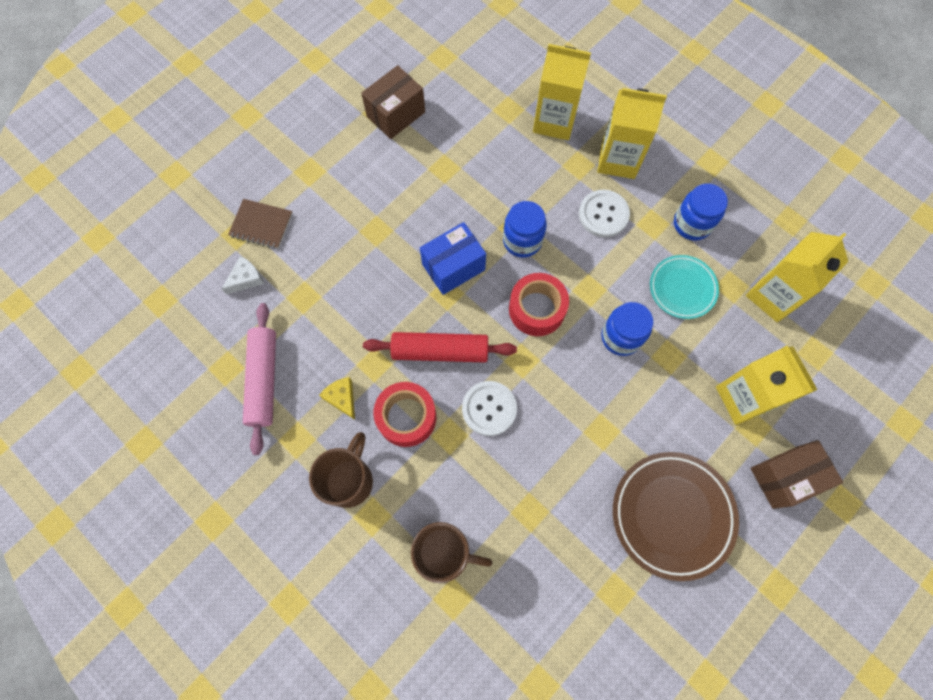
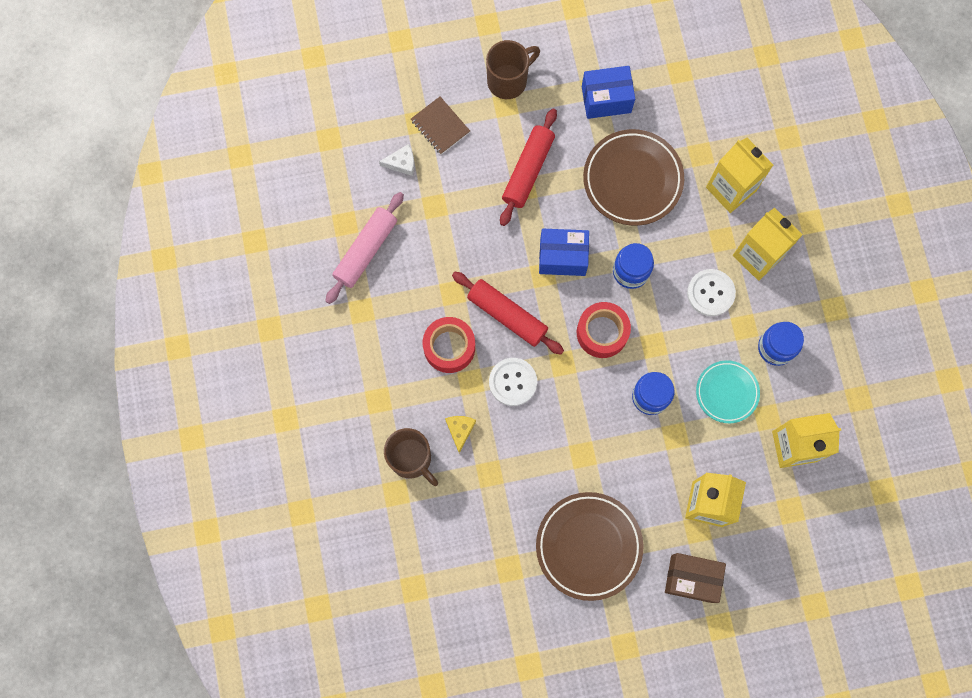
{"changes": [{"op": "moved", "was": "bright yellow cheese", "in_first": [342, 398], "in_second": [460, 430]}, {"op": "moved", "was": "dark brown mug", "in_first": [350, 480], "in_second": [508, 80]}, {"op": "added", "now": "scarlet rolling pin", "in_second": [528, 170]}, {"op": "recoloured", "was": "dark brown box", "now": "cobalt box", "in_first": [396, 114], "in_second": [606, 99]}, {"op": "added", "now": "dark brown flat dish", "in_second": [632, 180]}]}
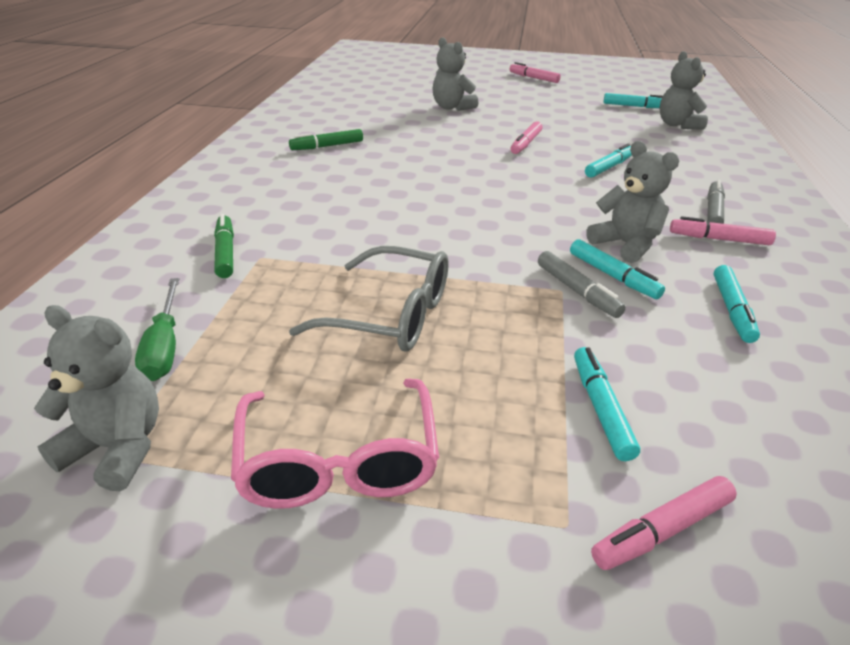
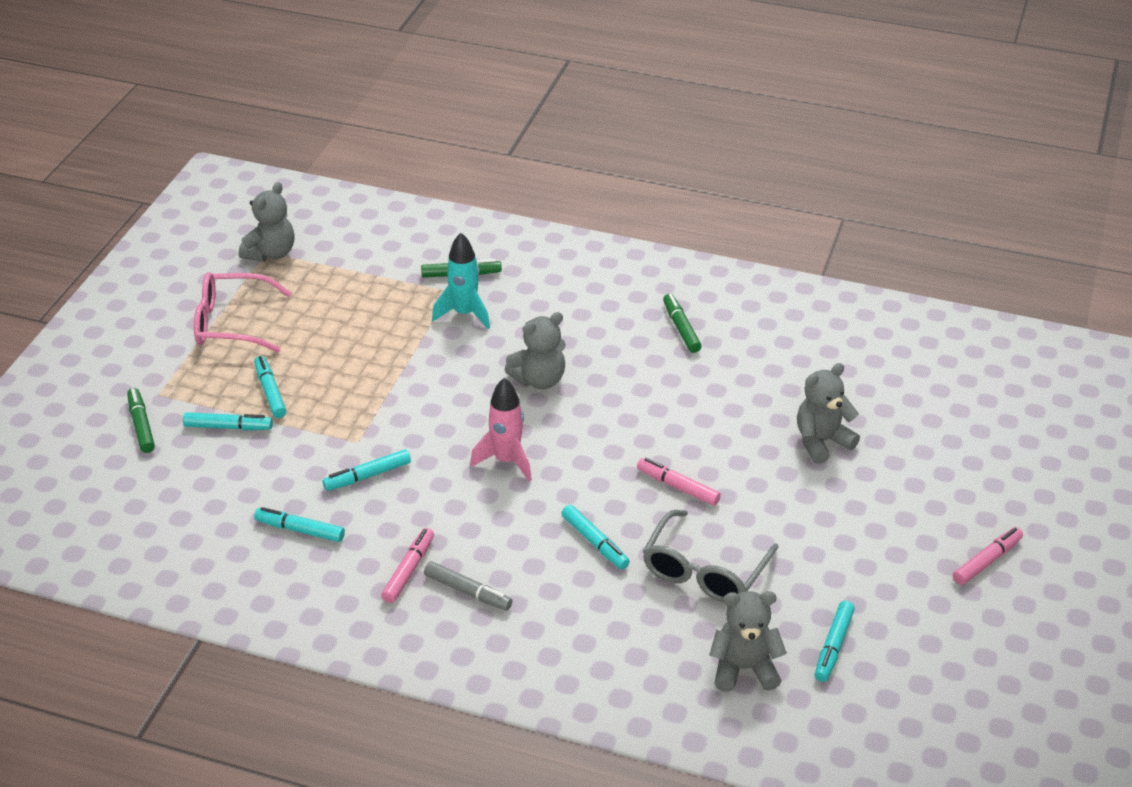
{"changes": [{"op": "recoloured", "was": "rosy marker", "now": "emerald marker", "in_first": [663, 530], "in_second": [141, 426]}, {"op": "added", "now": "aqua marker", "in_second": [270, 392]}, {"op": "added", "now": "aqua rocket", "in_second": [464, 314]}, {"op": "added", "now": "rosy rocket", "in_second": [506, 461]}, {"op": "moved", "was": "ash-grey teddy", "in_first": [625, 245], "in_second": [539, 380]}, {"op": "moved", "was": "ash-grey eyeglasses", "in_first": [391, 315], "in_second": [704, 571]}, {"op": "removed", "was": "emerald flat screwdriver", "in_first": [164, 347]}, {"op": "removed", "was": "ash-grey marker", "in_first": [577, 291]}]}
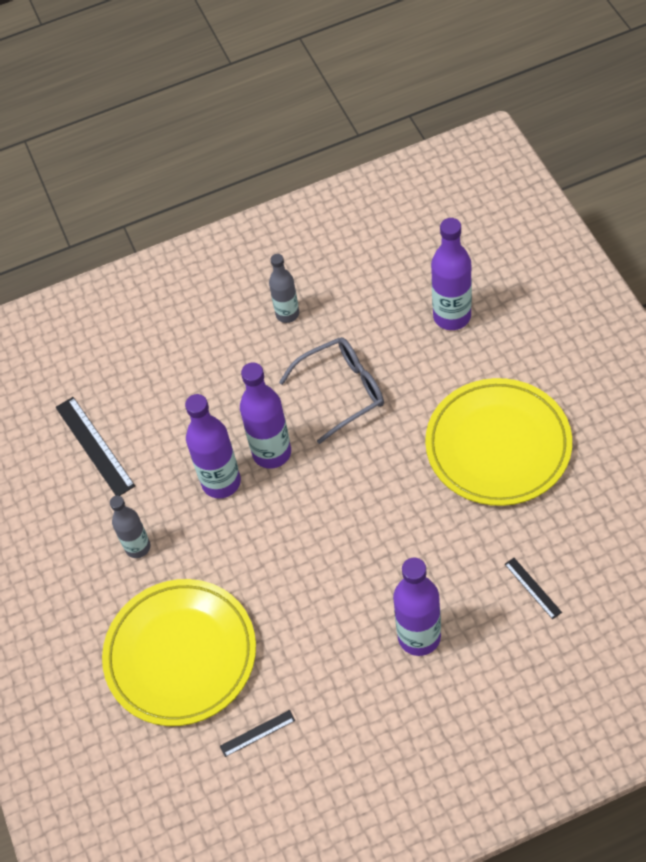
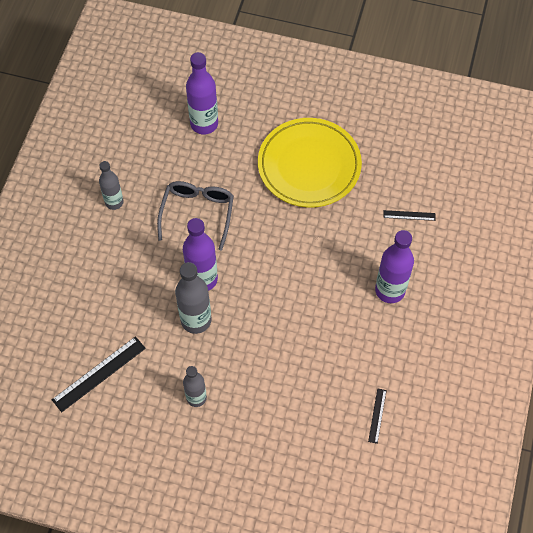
{"changes": [{"op": "turned", "was": "jet-black measuring stick", "in_first": [95, 446], "in_second": [99, 373], "clockwise": -45}, {"op": "recoloured", "was": "violet flask", "now": "ash-grey flask", "in_first": [221, 482], "in_second": [196, 320]}, {"op": "removed", "was": "bright yellow flat dish", "in_first": [181, 655]}]}
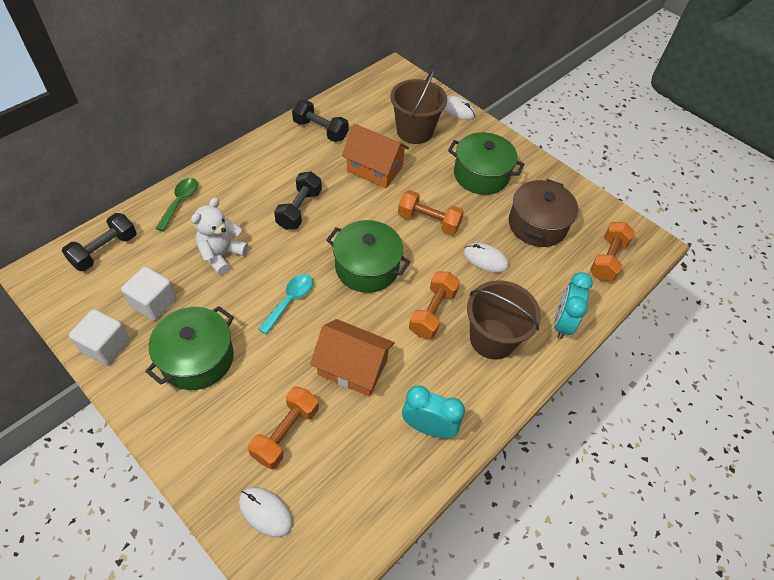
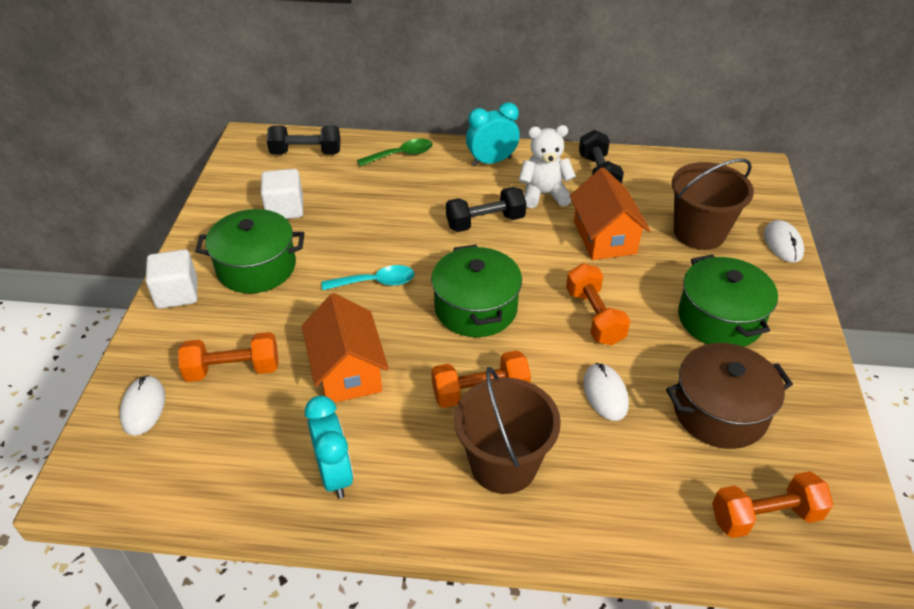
{"changes": [{"op": "moved", "was": "pure white cube", "in_first": [106, 346], "in_second": [177, 293]}, {"op": "moved", "was": "aqua clock", "in_first": [562, 323], "in_second": [491, 161]}, {"op": "moved", "was": "pure white teddy", "in_first": [221, 255], "in_second": [543, 194]}]}
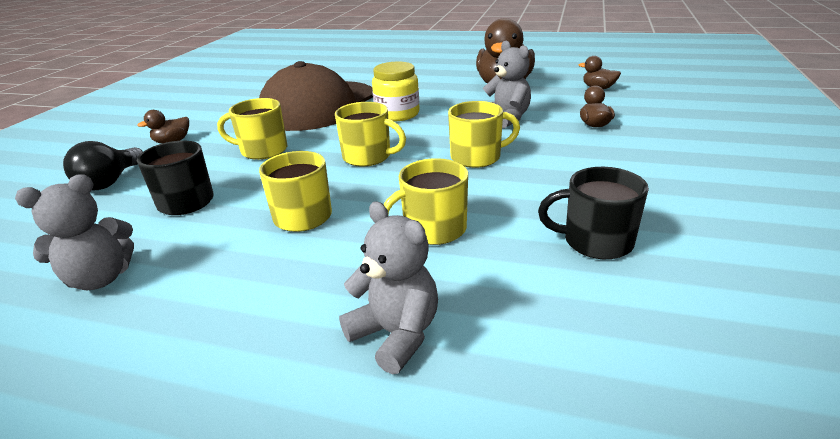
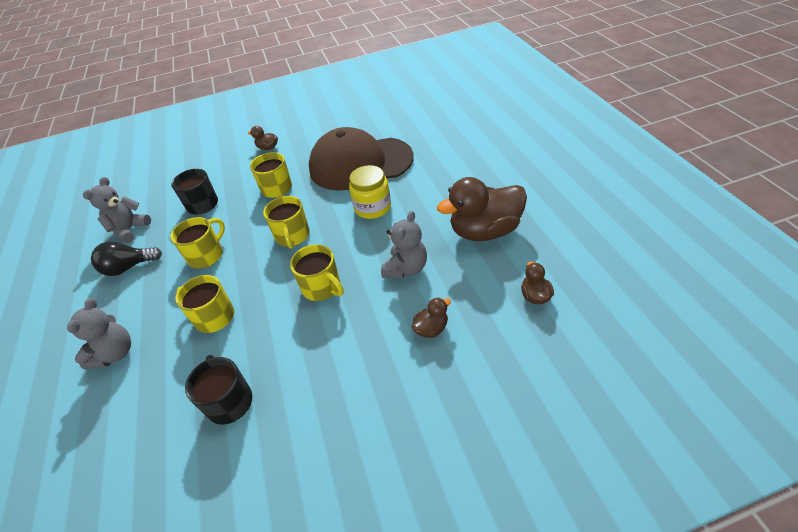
{"changes": [{"op": "turned", "was": "ash-grey teddy", "in_first": [100, 278], "in_second": [129, 230], "clockwise": 90}, {"op": "moved", "was": "jet-black light bulb", "in_first": [110, 182], "in_second": [129, 267]}]}
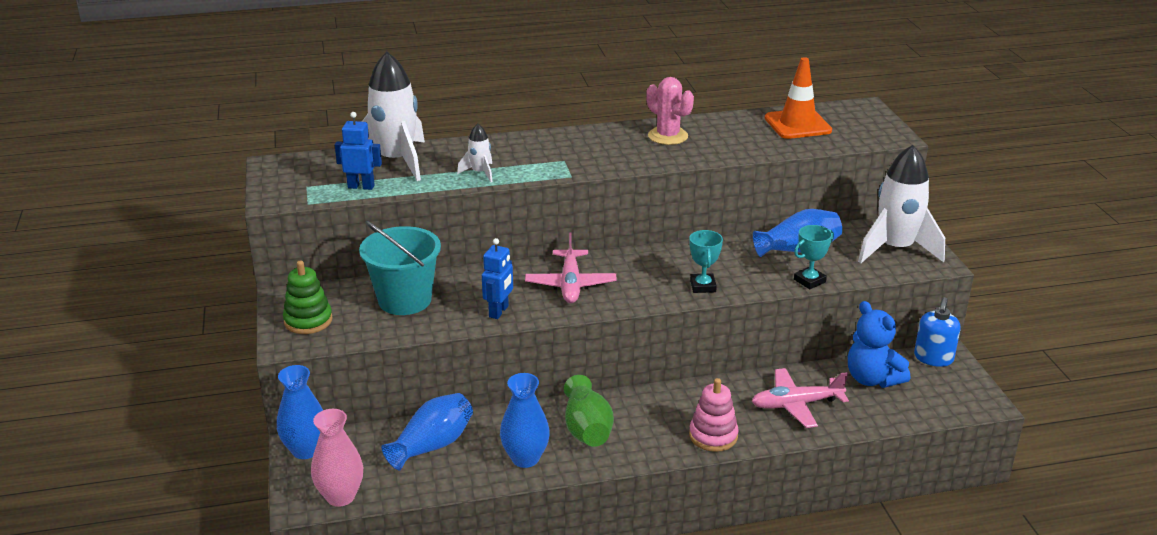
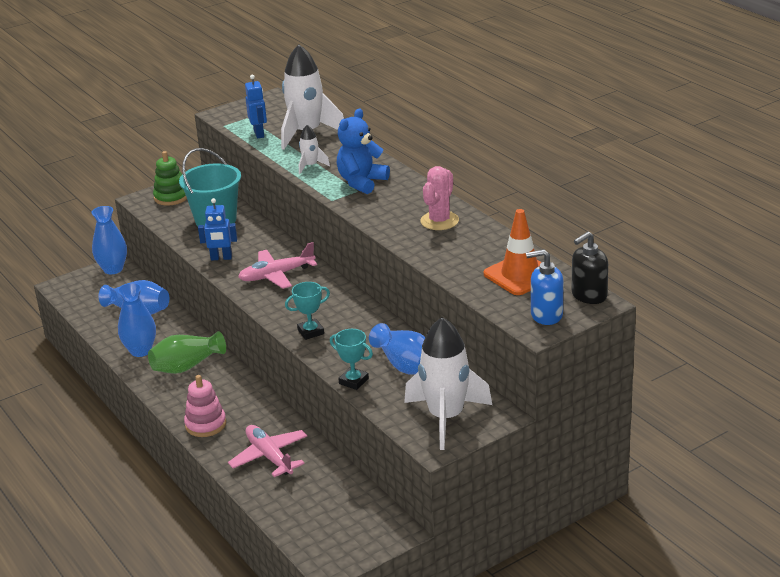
{"changes": [{"op": "moved", "was": "cobalt teddy", "in_first": [872, 379], "in_second": [361, 182]}, {"op": "moved", "was": "cobalt soap pump", "in_first": [933, 358], "in_second": [546, 315]}, {"op": "added", "now": "jet-black soap pump", "in_second": [588, 296]}, {"op": "removed", "was": "rosy flower vase", "in_first": [340, 496]}]}
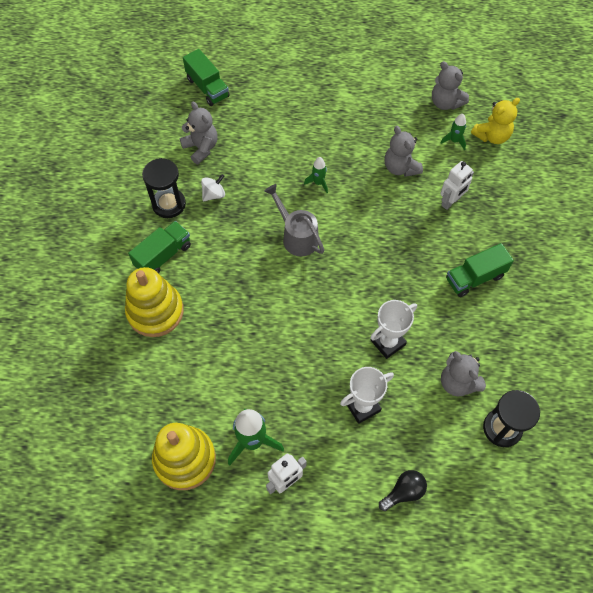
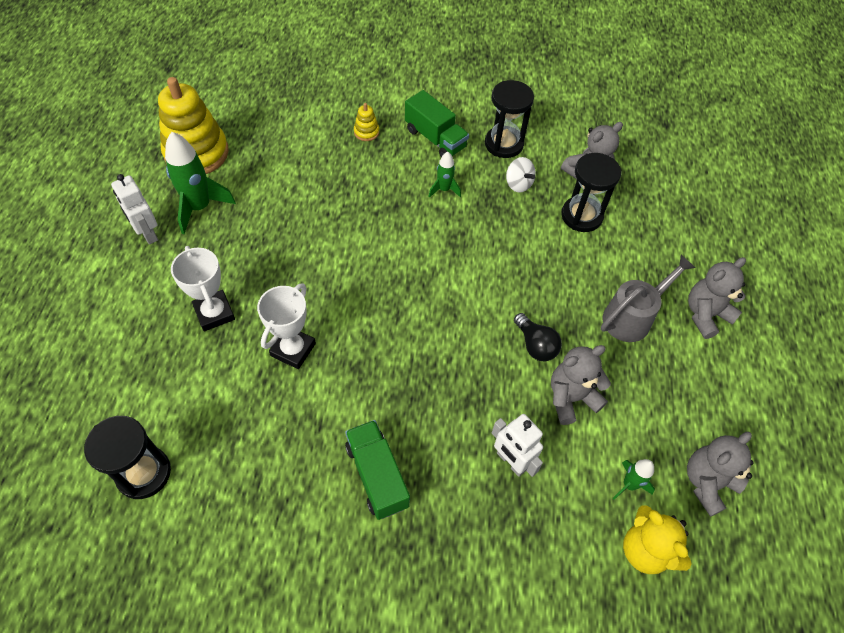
{"changes": [{"op": "turned", "was": "pure white trophy", "in_first": [388, 342], "in_second": [293, 349], "clockwise": 60}, {"op": "resized", "was": "bright yellow stacking rings", "in_first": [155, 311], "in_second": [366, 132], "ratio": 0.42}, {"op": "moved", "was": "emerald rocket", "in_first": [318, 183], "in_second": [444, 189]}, {"op": "moved", "was": "jet-black light bulb", "in_first": [403, 492], "in_second": [535, 345]}, {"op": "added", "now": "jet-black hourglass", "in_second": [581, 216]}, {"op": "moved", "was": "ash-grey sprinkling can", "in_first": [297, 236], "in_second": [632, 317]}, {"op": "moved", "was": "ash-grey teddy", "in_first": [458, 382], "in_second": [705, 314]}, {"op": "removed", "was": "emerald truck", "in_first": [207, 88]}]}
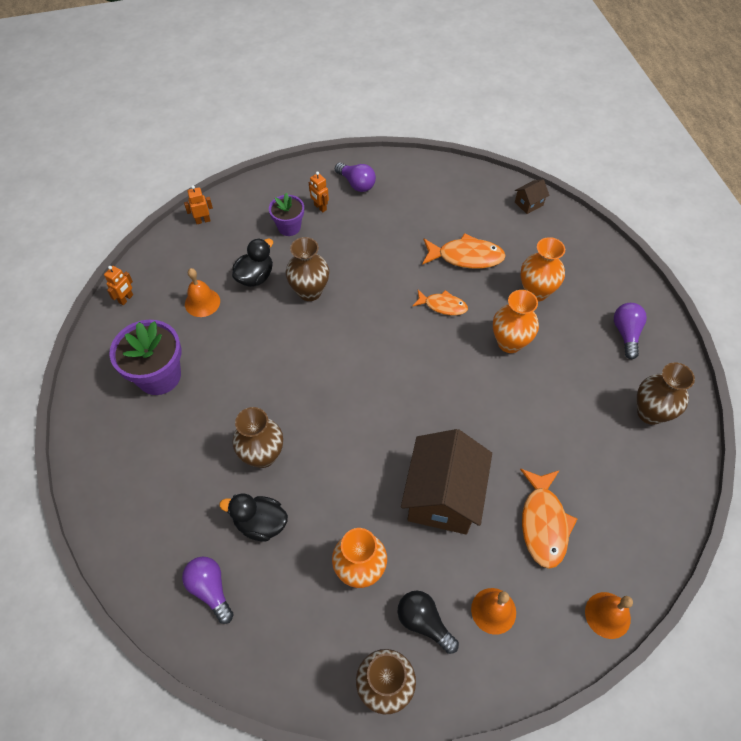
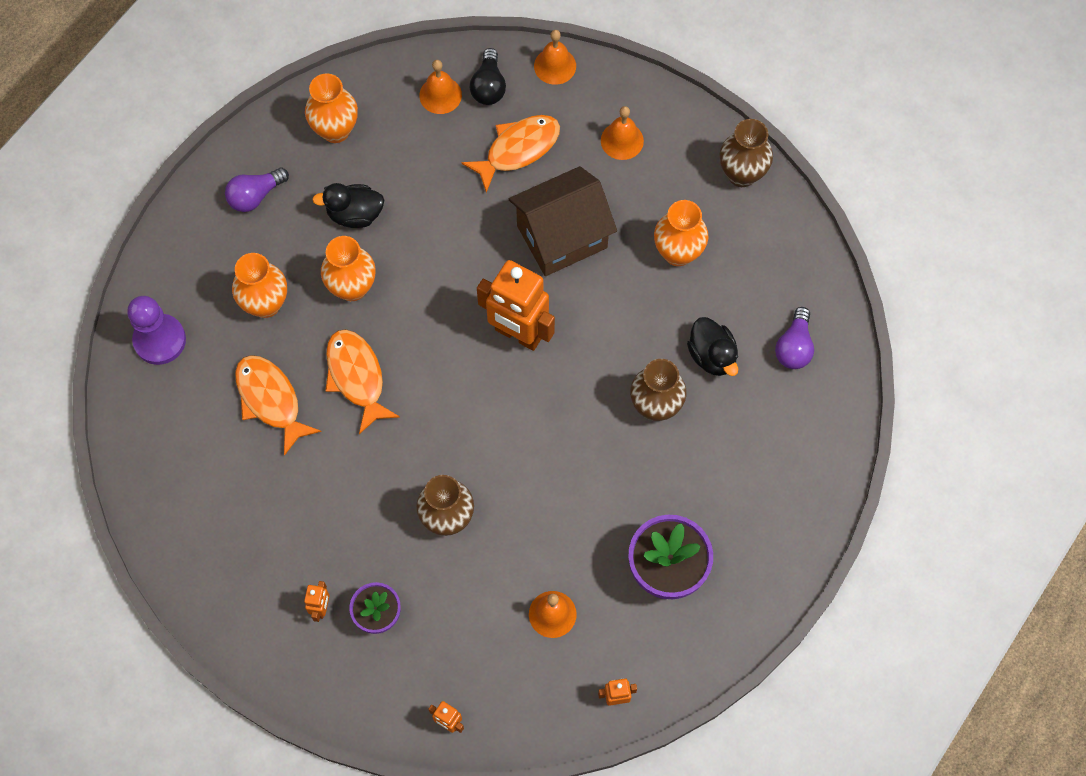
{"changes": [{"op": "added", "now": "violet game pawn", "in_second": [160, 340]}, {"op": "recoloured", "was": "dark brown flower vase", "now": "bright orange flower vase", "in_first": [650, 413], "in_second": [335, 130]}, {"op": "moved", "was": "jet-black duck", "in_first": [255, 277], "in_second": [355, 214]}, {"op": "resized", "was": "bright orange fish", "in_first": [443, 306], "in_second": [357, 377], "ratio": 1.59}, {"op": "added", "now": "bright orange hand bell", "in_second": [440, 95]}, {"op": "moved", "was": "jet-black light bulb", "in_first": [424, 622], "in_second": [488, 86]}, {"op": "added", "now": "bright orange robot", "in_second": [518, 334]}, {"op": "removed", "was": "violet light bulb", "in_first": [356, 184]}, {"op": "removed", "was": "dark brown house", "in_first": [528, 204]}]}
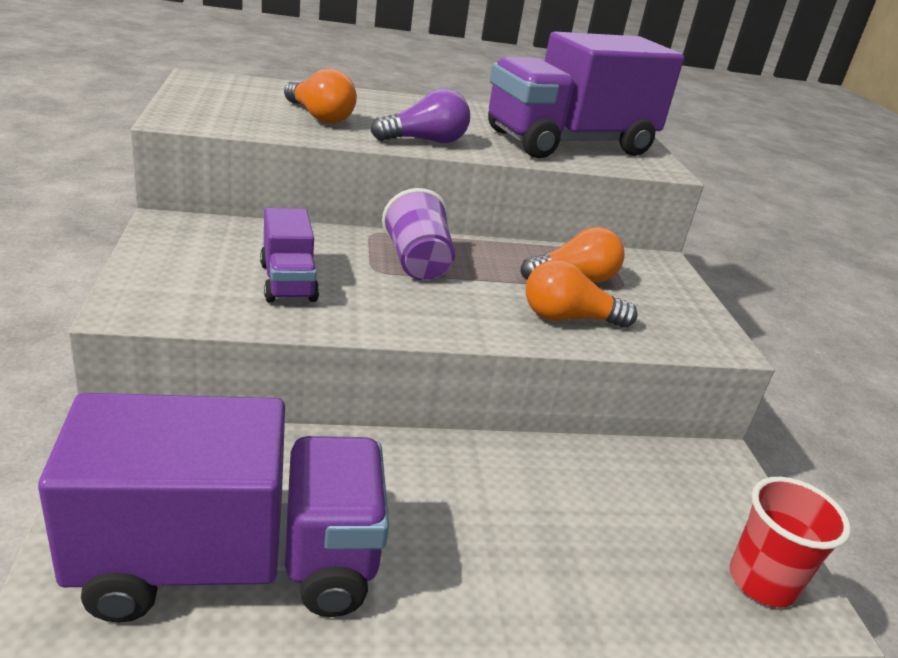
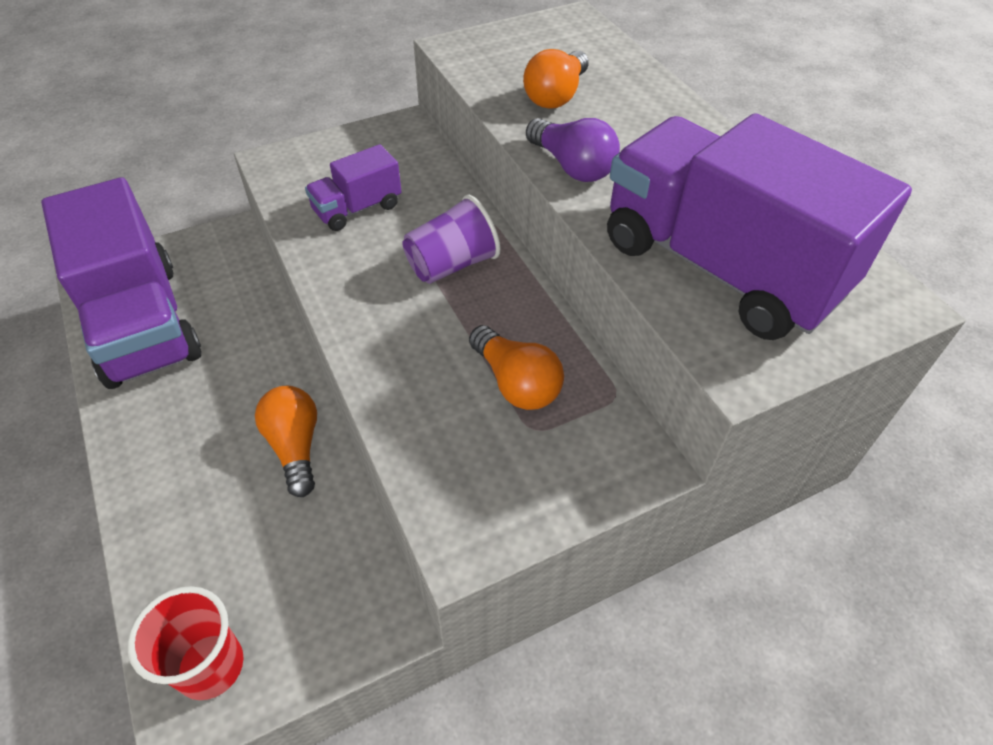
{"changes": [{"op": "moved", "was": "bright orange light bulb", "in_first": [568, 318], "in_second": [295, 447]}]}
